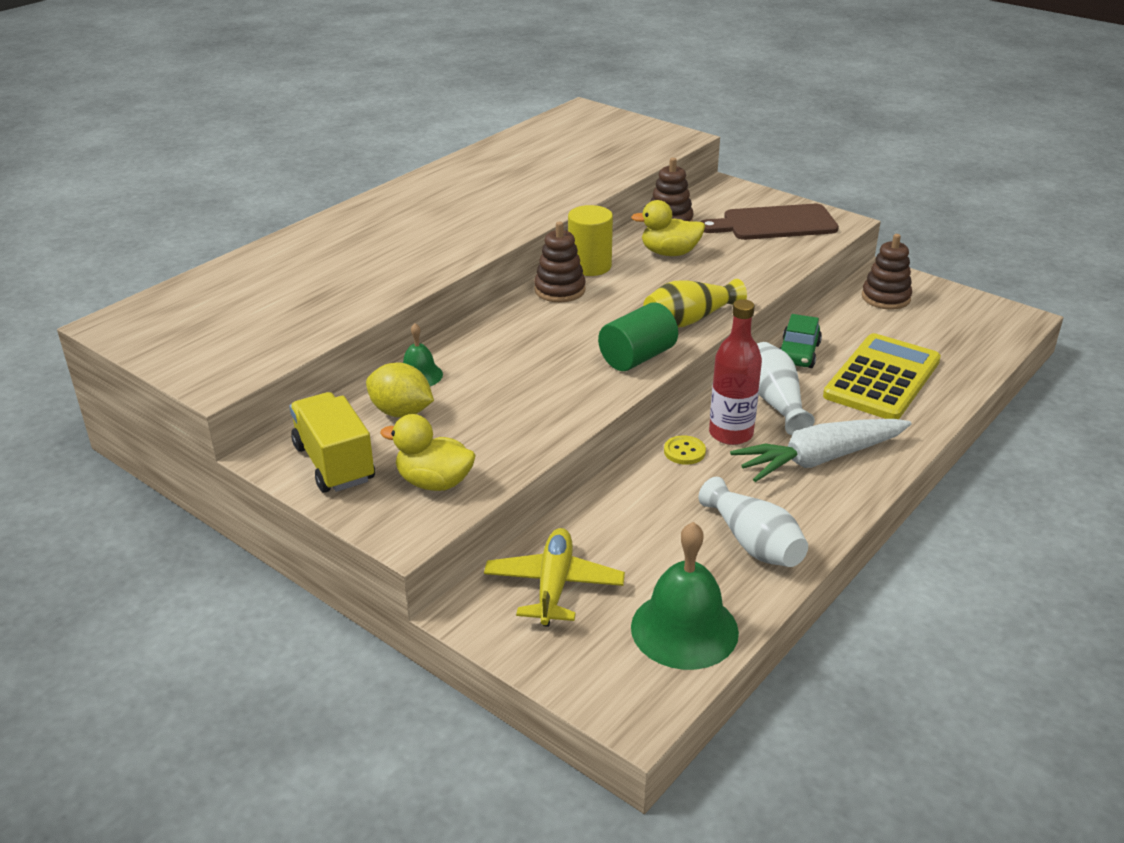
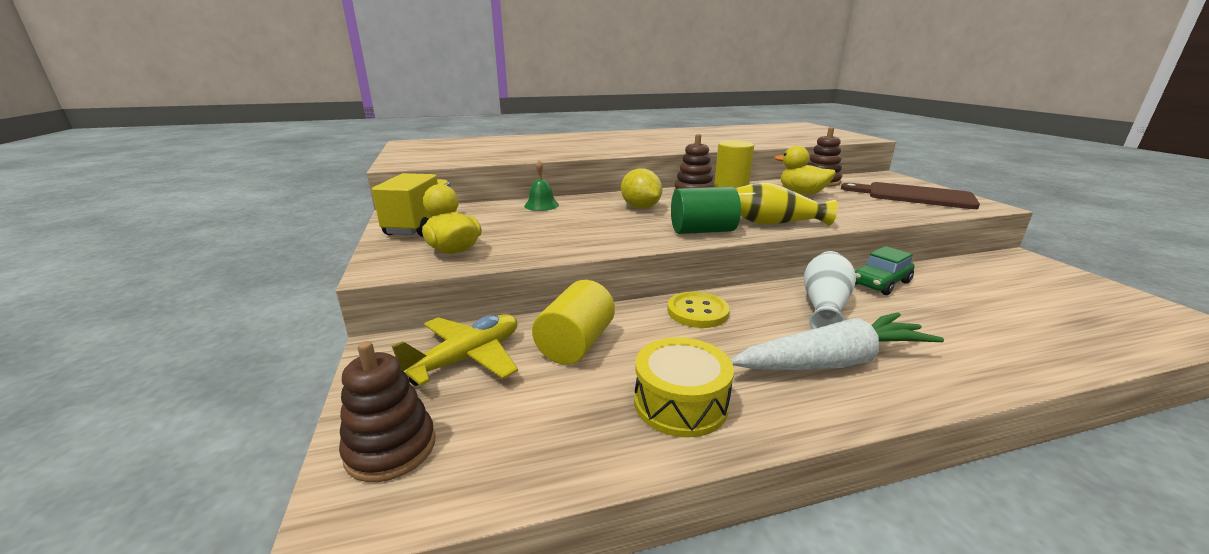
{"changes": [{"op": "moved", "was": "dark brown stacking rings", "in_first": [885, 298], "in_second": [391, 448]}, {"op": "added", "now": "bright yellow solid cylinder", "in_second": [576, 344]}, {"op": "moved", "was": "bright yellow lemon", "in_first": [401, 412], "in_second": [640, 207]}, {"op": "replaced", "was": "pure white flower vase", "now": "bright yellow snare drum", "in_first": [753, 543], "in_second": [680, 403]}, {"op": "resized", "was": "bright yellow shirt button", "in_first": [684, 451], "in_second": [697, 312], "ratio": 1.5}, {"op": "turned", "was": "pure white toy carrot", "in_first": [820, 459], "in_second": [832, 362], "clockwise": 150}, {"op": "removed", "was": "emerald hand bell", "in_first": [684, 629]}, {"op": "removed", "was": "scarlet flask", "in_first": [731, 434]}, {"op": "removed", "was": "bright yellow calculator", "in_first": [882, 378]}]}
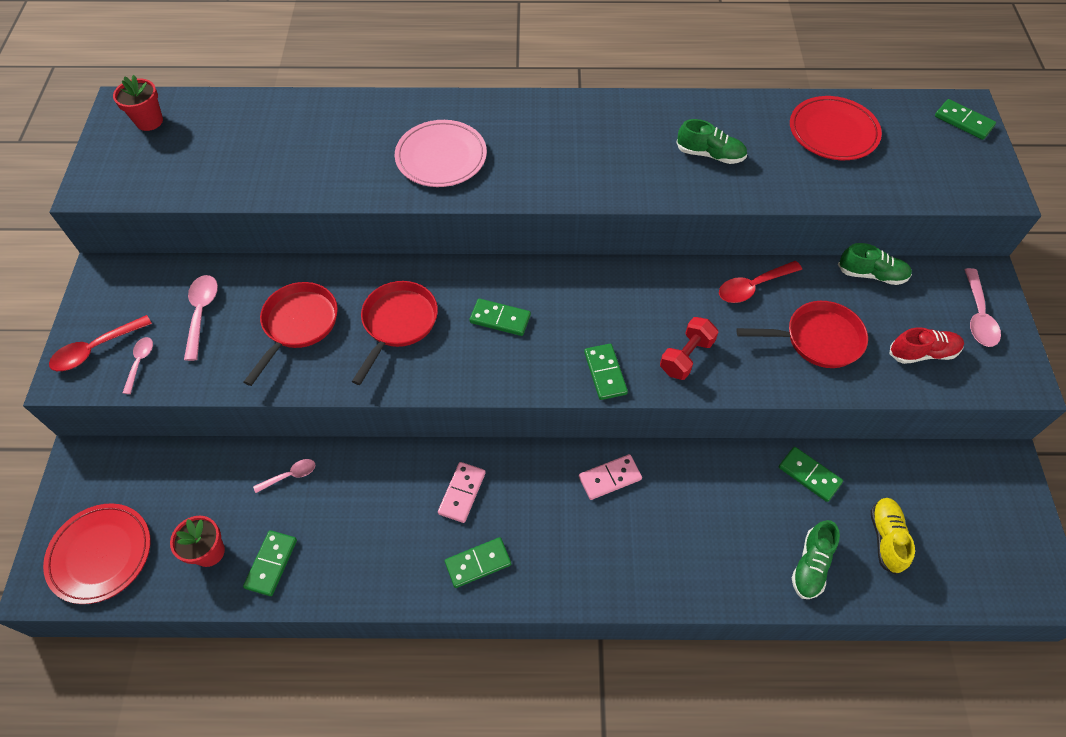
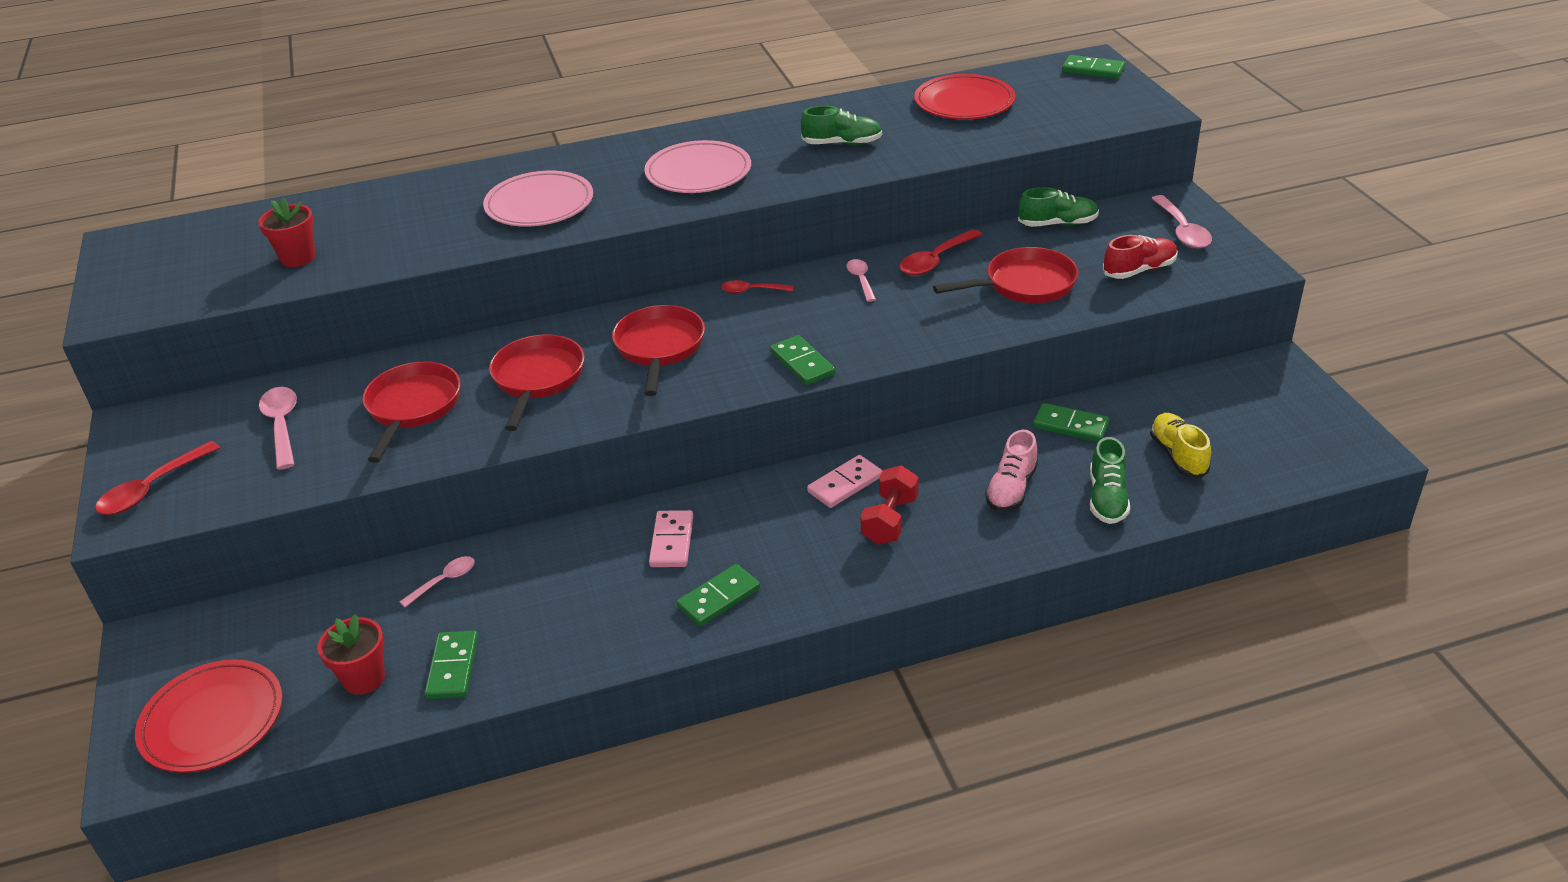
{"changes": [{"op": "moved", "was": "scarlet plant pot", "in_first": [149, 121], "in_second": [298, 258]}, {"op": "replaced", "was": "emerald domino", "now": "scarlet pan", "in_first": [500, 319], "in_second": [659, 348]}, {"op": "added", "now": "rosy flat dish", "in_second": [698, 172]}, {"op": "added", "now": "scarlet spoon", "in_second": [751, 291]}, {"op": "moved", "was": "rosy spoon", "in_first": [140, 362], "in_second": [861, 280]}, {"op": "moved", "was": "scarlet dumbbell", "in_first": [686, 356], "in_second": [890, 520]}, {"op": "added", "now": "rosy shoe", "in_second": [1011, 489]}]}
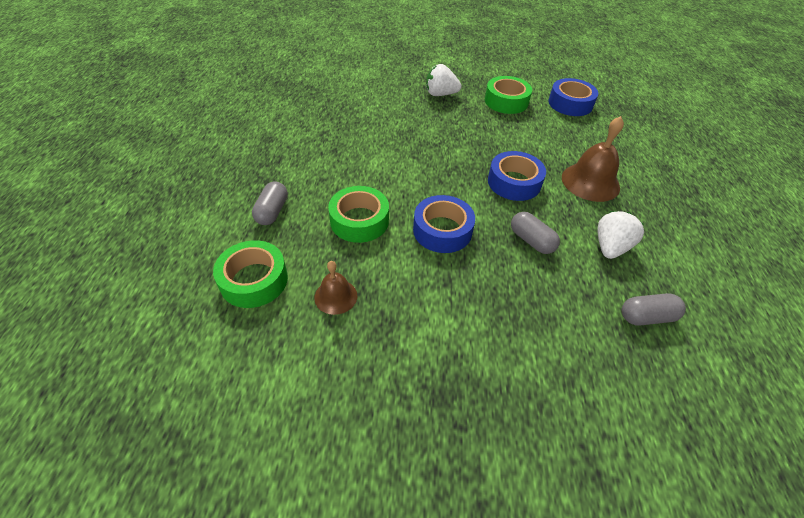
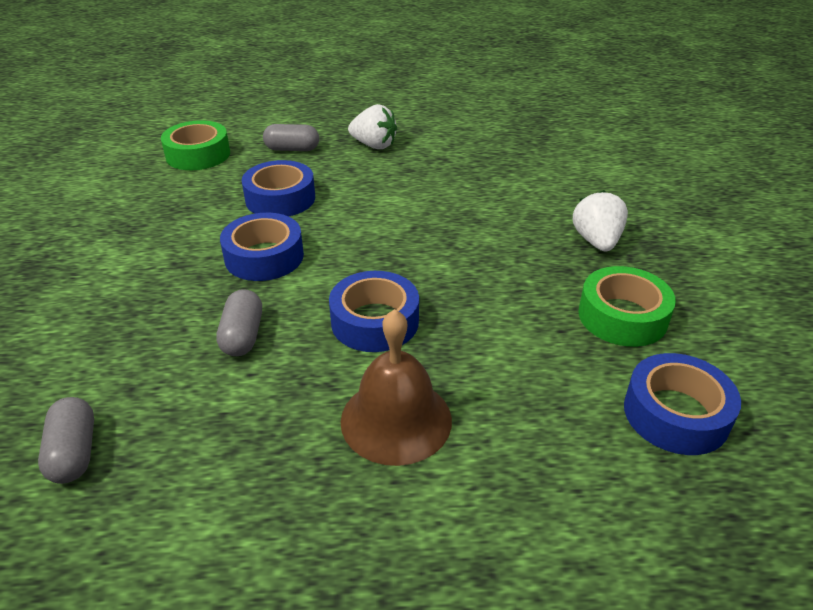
{"changes": [{"op": "turned", "was": "ash-grey pill", "in_first": [531, 241], "in_second": [243, 336], "clockwise": -45}, {"op": "recoloured", "was": "emerald roll of tape", "now": "cobalt roll of tape", "in_first": [359, 220], "in_second": [280, 198]}, {"op": "moved", "was": "pure white strawberry", "in_first": [610, 247], "in_second": [374, 145]}, {"op": "removed", "was": "dark brown hand bell", "in_first": [336, 296]}]}
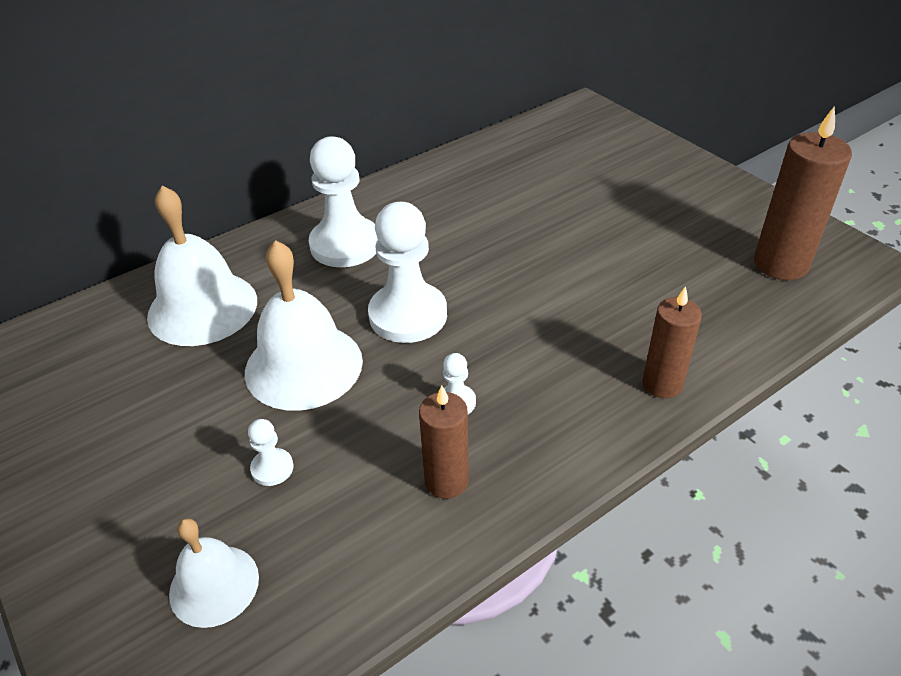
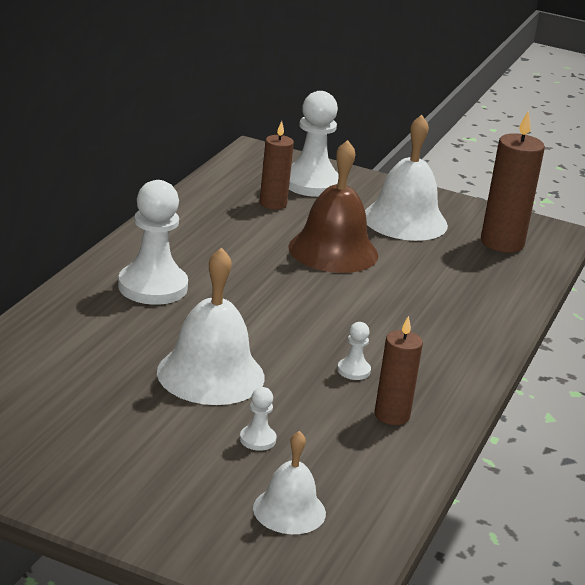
{"changes": [{"op": "moved", "was": "dark brown candle", "in_first": [662, 384], "in_second": [273, 204]}, {"op": "added", "now": "dark brown hand bell", "in_second": [333, 251]}, {"op": "moved", "was": "pure white game pawn", "in_first": [408, 315], "in_second": [311, 183]}, {"op": "moved", "was": "pure white hand bell", "in_first": [202, 308], "in_second": [405, 220]}]}
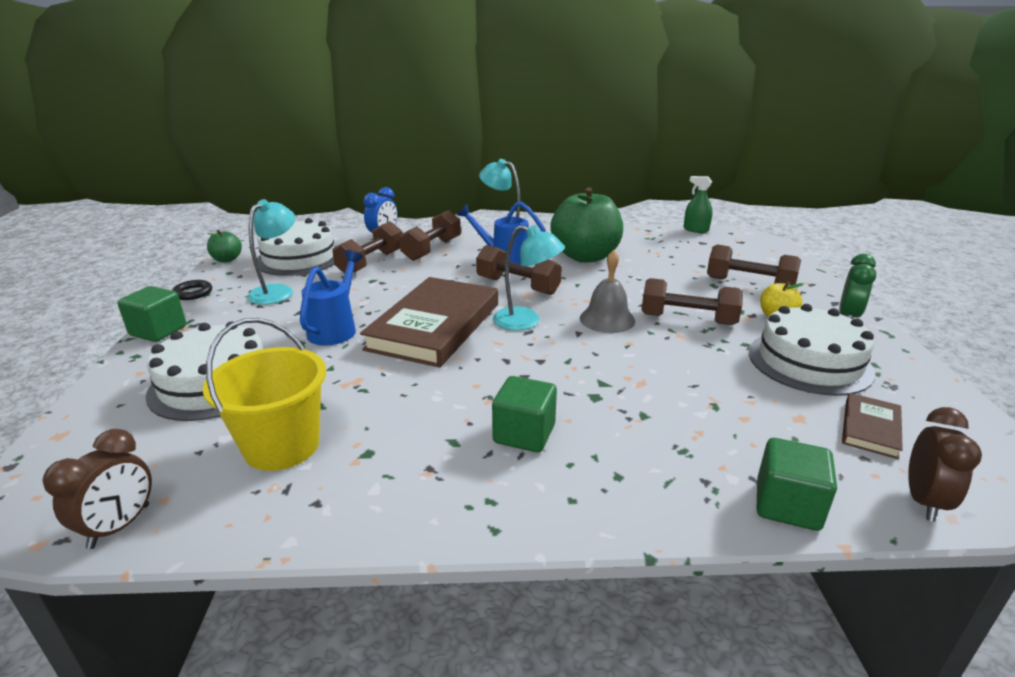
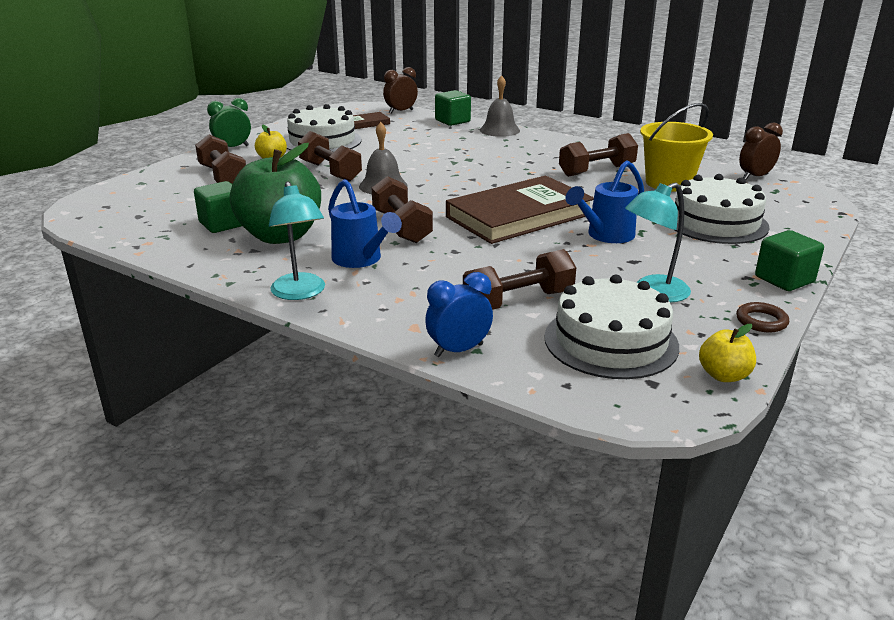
{"changes": [{"op": "moved", "was": "emerald cube", "in_first": [524, 434], "in_second": [222, 224]}, {"op": "added", "now": "ash-grey hand bell", "in_second": [499, 130]}, {"op": "moved", "was": "dark brown dumbbell", "in_first": [432, 249], "in_second": [596, 170]}, {"op": "recoloured", "was": "emerald toy apple", "now": "bright yellow toy apple", "in_first": [227, 259], "in_second": [723, 375]}, {"op": "recoloured", "was": "jet-black hoop", "now": "dark brown hoop", "in_first": [193, 293], "in_second": [761, 321]}, {"op": "removed", "was": "aqua lamp", "in_first": [526, 321]}, {"op": "removed", "was": "emerald spray cleaner", "in_first": [696, 230]}]}
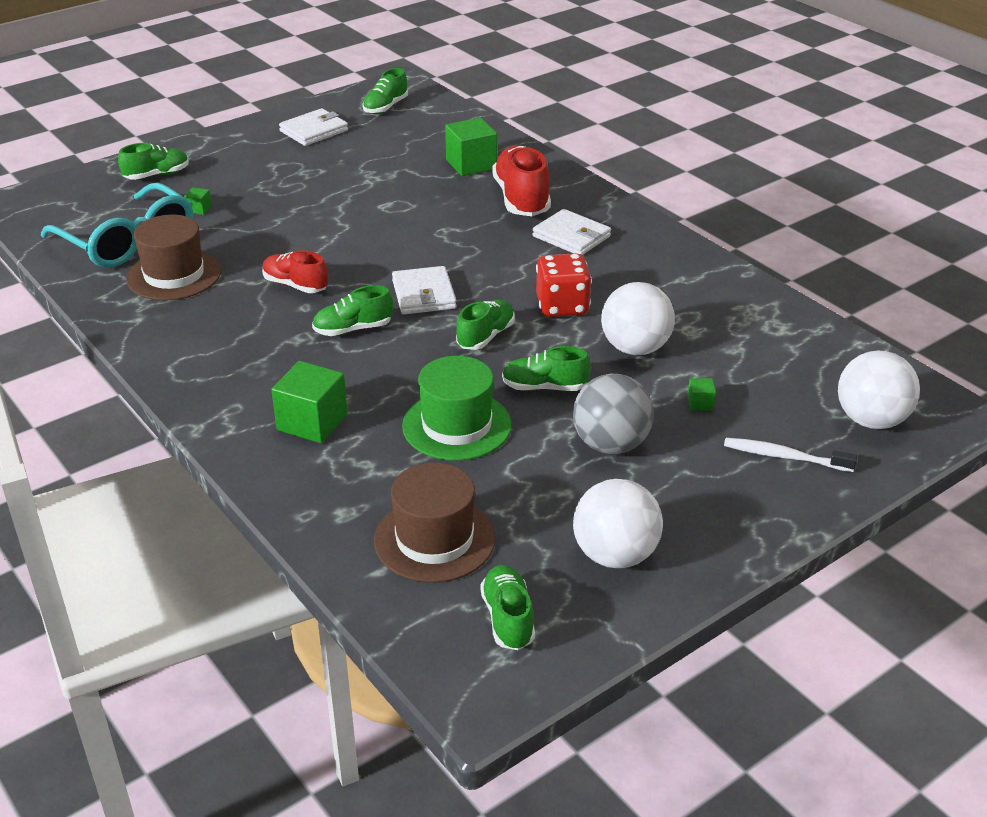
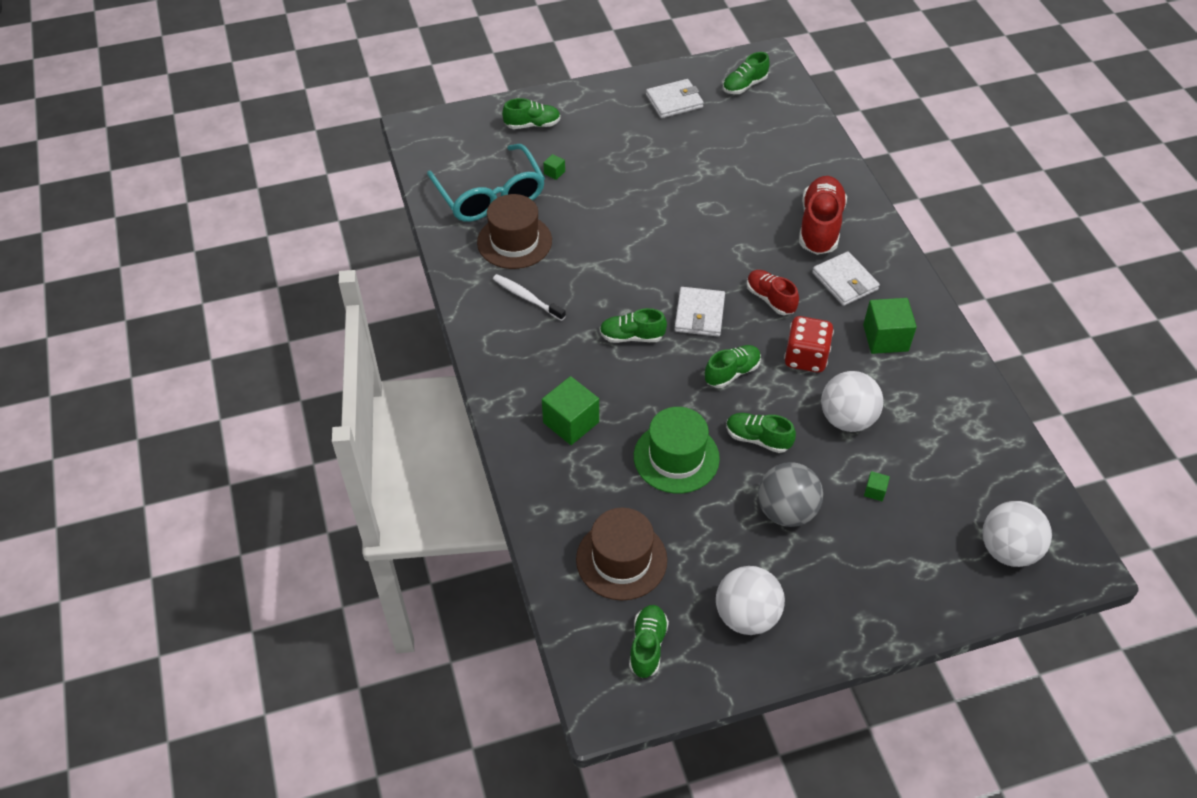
{"changes": [{"op": "moved", "was": "pure white tooth brush", "in_first": [784, 457], "in_second": [527, 298]}, {"op": "moved", "was": "scarlet shoe", "in_first": [295, 285], "in_second": [770, 299]}, {"op": "moved", "was": "emerald cube", "in_first": [471, 164], "in_second": [885, 338]}]}
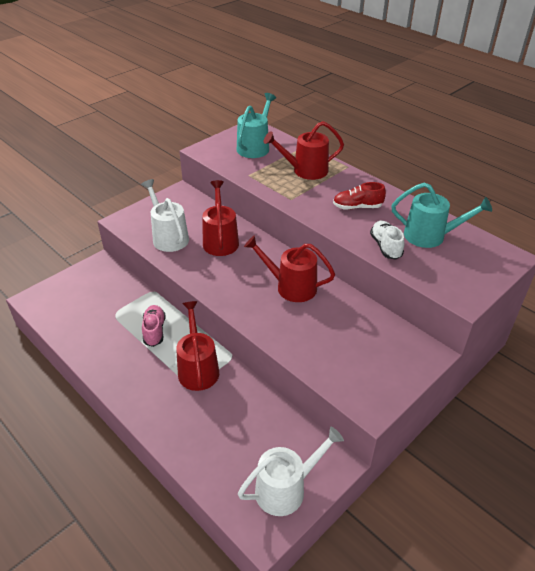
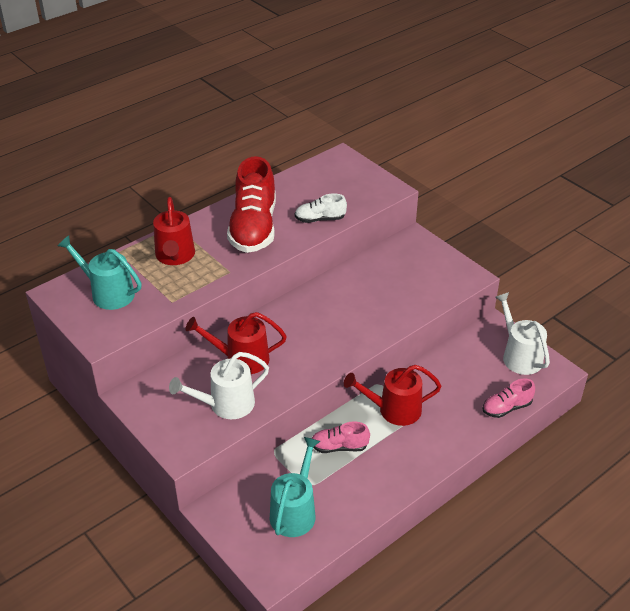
{"changes": [{"op": "resized", "was": "scarlet shoe", "in_first": [357, 207], "in_second": [254, 228], "ratio": 2.04}, {"op": "moved", "was": "aqua sprinkling can", "in_first": [430, 236], "in_second": [295, 511]}, {"op": "added", "now": "rosy shoe", "in_second": [506, 408]}, {"op": "removed", "was": "scarlet sprinkling can", "in_first": [291, 287]}]}
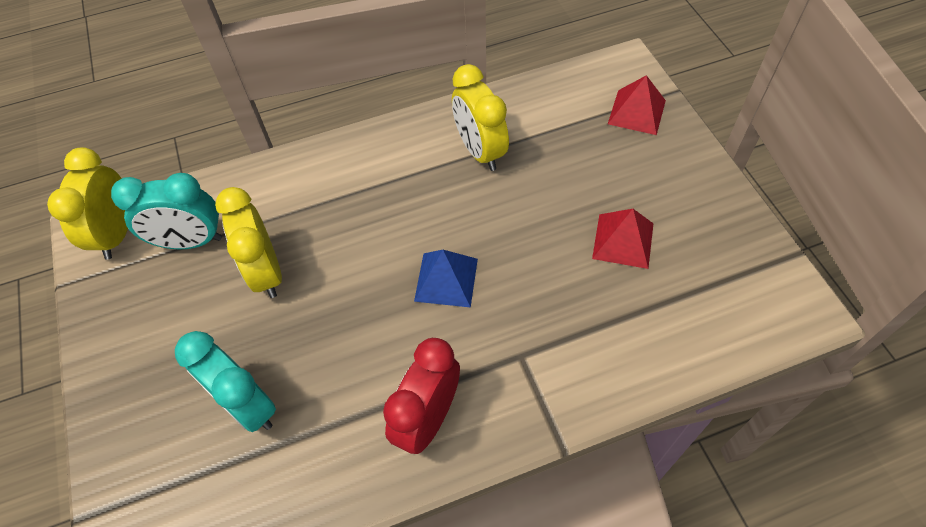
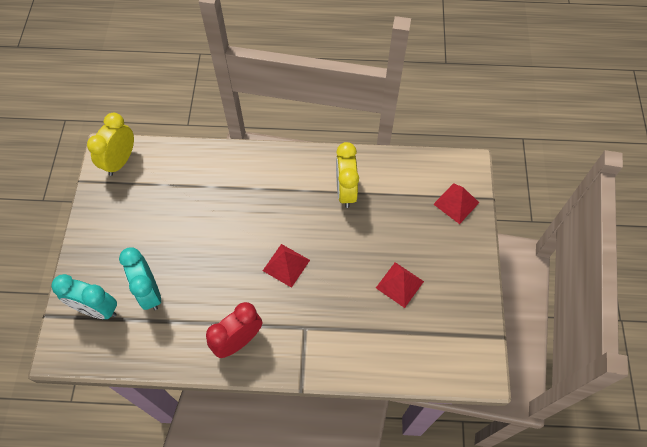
{"changes": [{"op": "moved", "was": "aqua clock", "in_first": [190, 241], "in_second": [97, 309]}, {"op": "recoloured", "was": "cobalt solid pyramid", "now": "scarlet solid pyramid", "in_first": [446, 279], "in_second": [286, 265]}, {"op": "removed", "was": "bright yellow clock", "in_first": [266, 272]}]}
